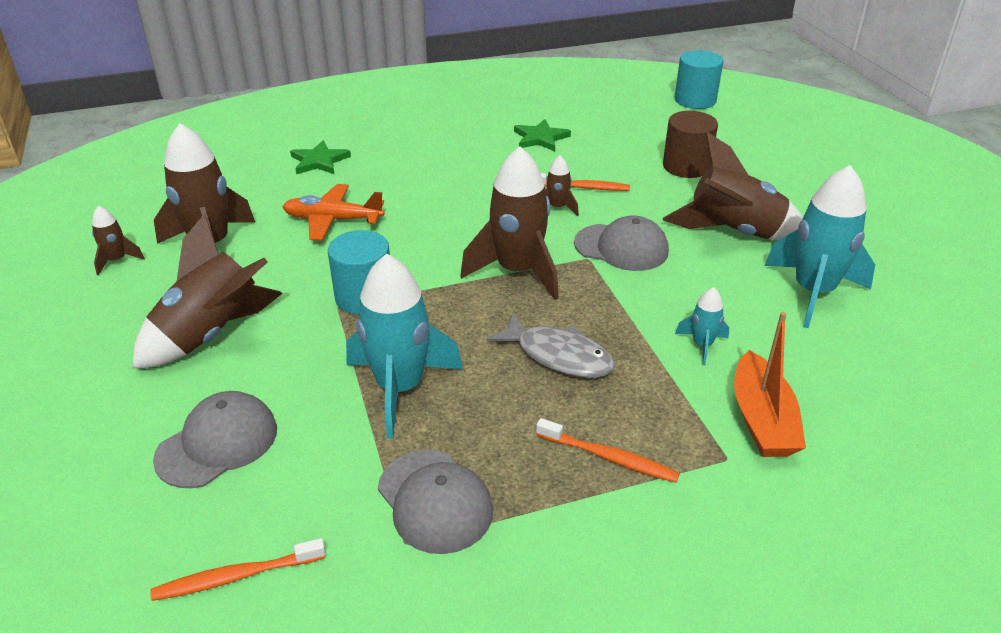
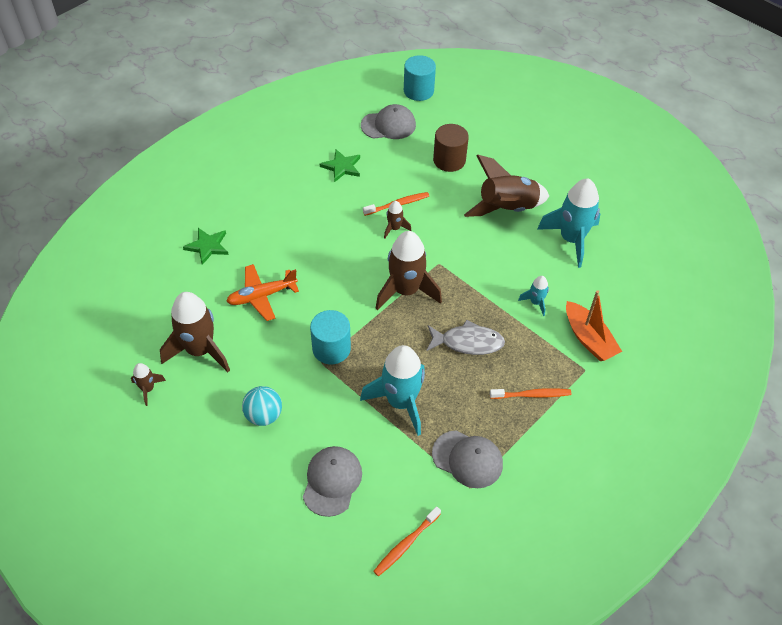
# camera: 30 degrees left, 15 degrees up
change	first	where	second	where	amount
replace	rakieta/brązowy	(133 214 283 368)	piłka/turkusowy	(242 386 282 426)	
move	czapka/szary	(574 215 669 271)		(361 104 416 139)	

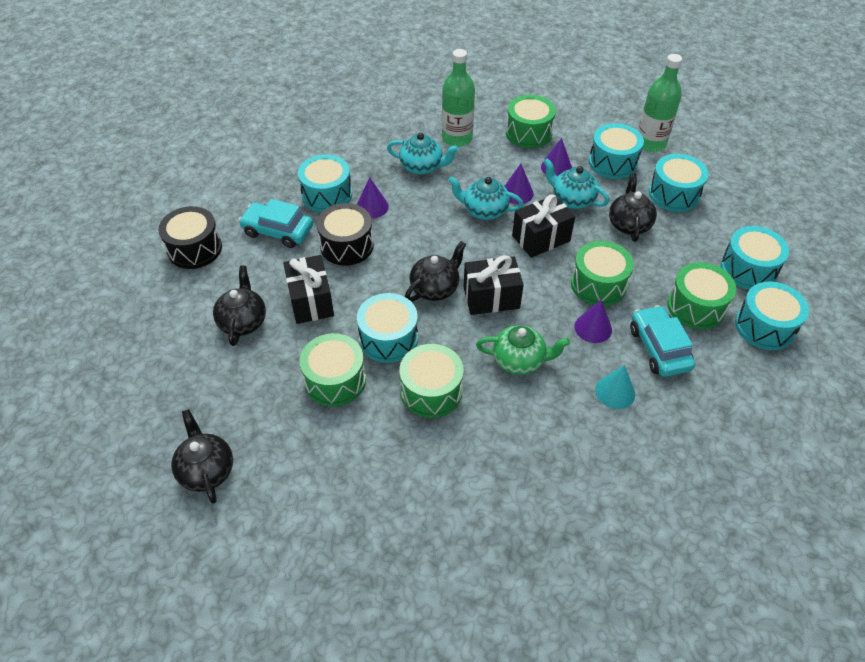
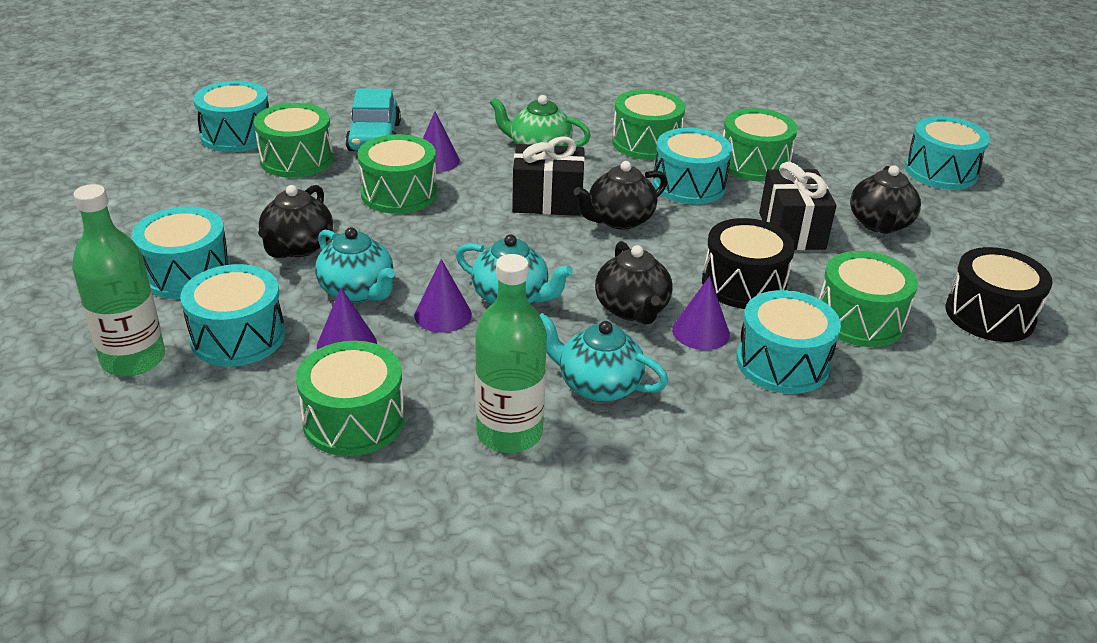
# camera: 170 degrees left, 15 degrees down
change	first	where	second	where	amount
move	imbryk/czarny	(171 409 233 504)		(595 241 673 324)	
replace	samochód/turkusowy	(238 199 313 248)	bęben/zielony	(819 251 918 347)	
delete	prezent/czarny	(512 194 575 258)			
delete	stożek/turkusowy	(595 365 635 409)			
move	bęben/turkusowy	(720 226 789 290)		(905 116 990 190)	

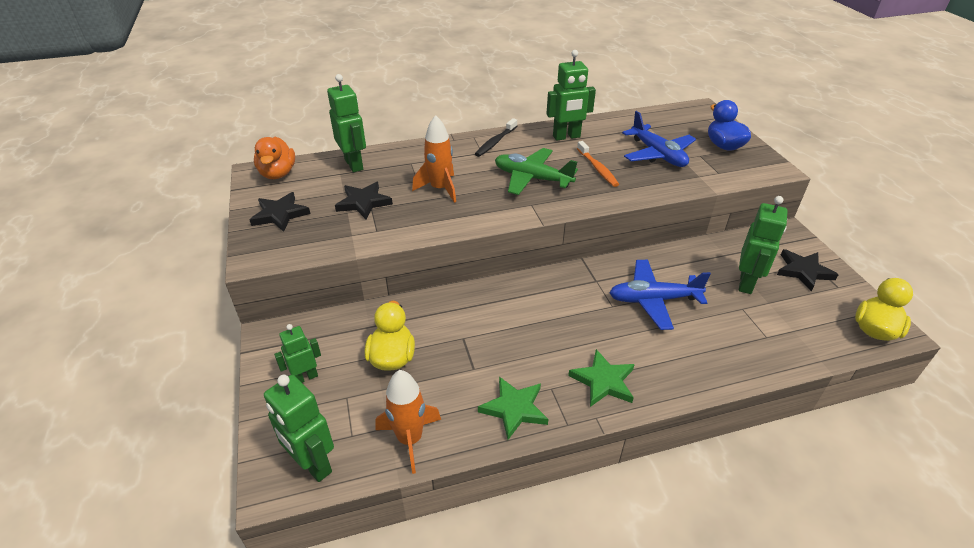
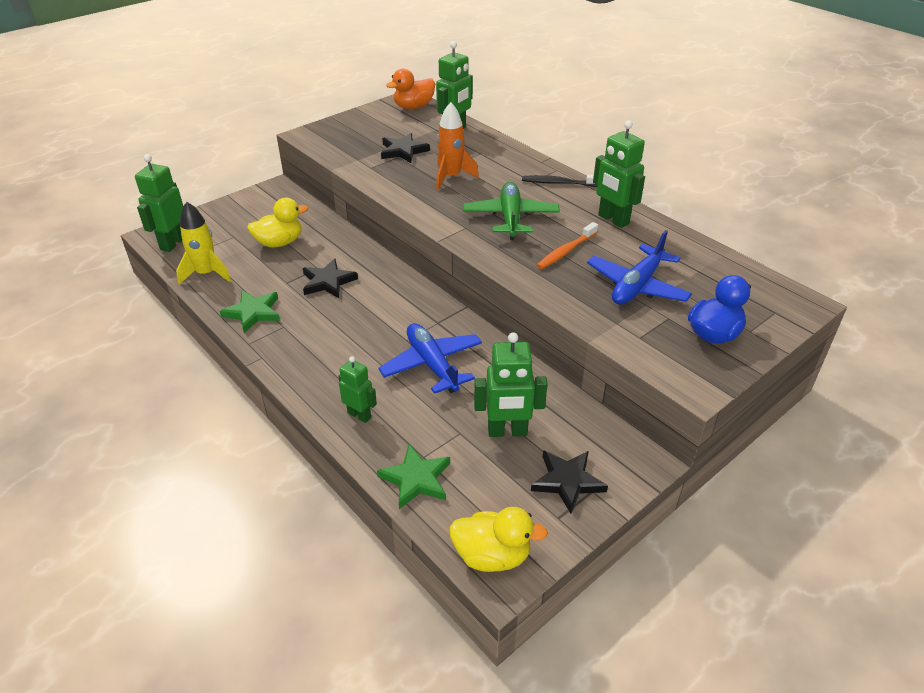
# camera: 65 degrees right, 0 degrees up
change	first	where	second	where	amount
move	gwiazda/czarny	(250 192 310 232)		(303 259 358 298)	
move	robot/zielony	(274 324 321 383)		(338 356 377 423)	
recolor	rakieta/pomarańczowy	(375 370 441 474)	rakieta/żółty	(176 201 231 285)	
move	gwiazda/zielony	(568 349 635 407)		(377 444 450 509)	

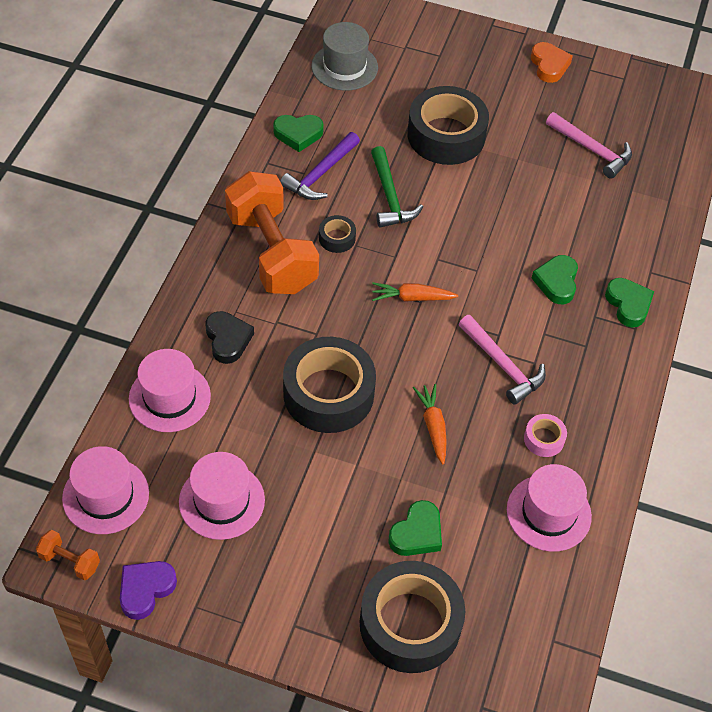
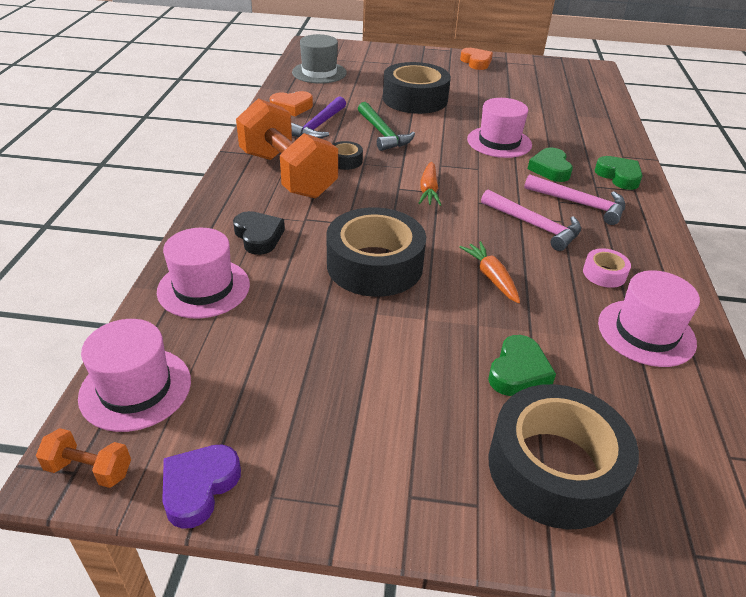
# camera: 10 degrees left, 15 degrees down
change	first	where	second	where	amount
move	kapelusz/różowy	(179 452 265 540)		(467 98 532 158)	
recolor	serce/zielony	(273 115 324 152)	serce/pomarańczowy	(270 91 313 116)	
rotate	marchewka/pomarańczowy	(372 282 458 302)		(418 162 441 206)	75 degrees counterclockwise
move	młotek/różowy	(546 112 632 179)		(524 174 625 225)	

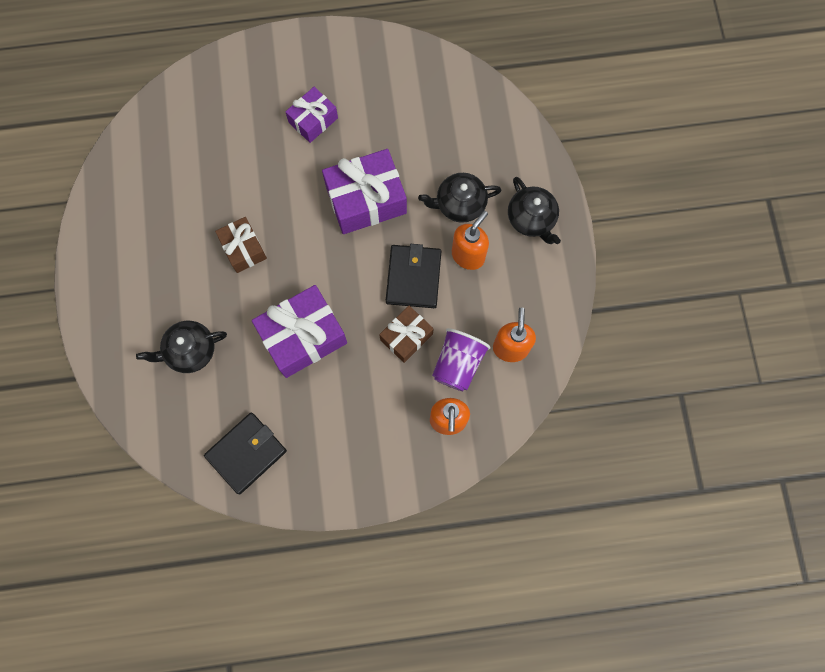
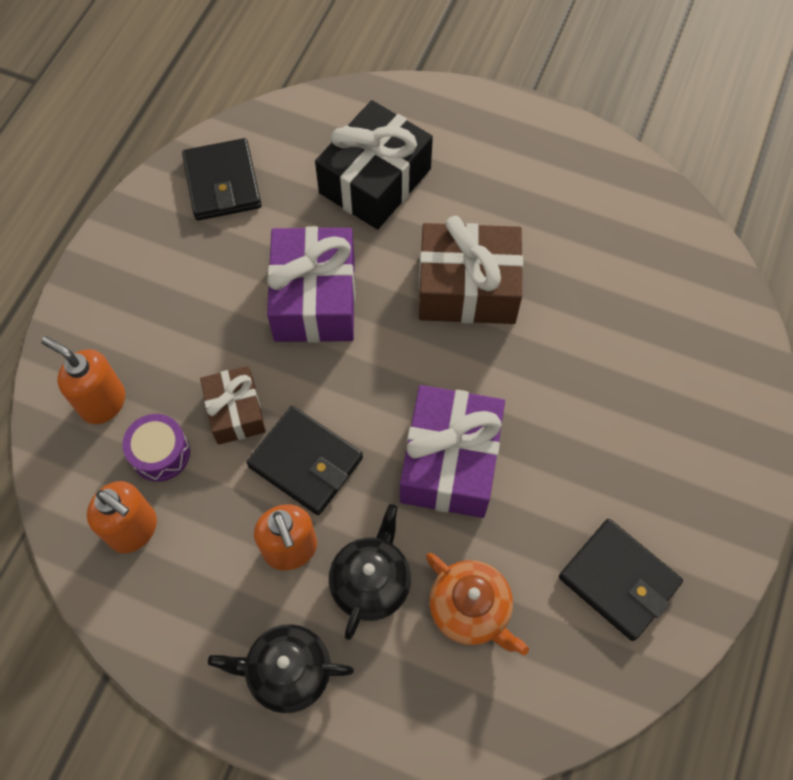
# camera: 120 degrees right, 10 degrees down
change	first	where	second	where	amount
replace	imbryk/czarny	(136 321 227 373)	prezent/czarny	(315 100 433 229)	
resize	prezent/brązowy	(215 217 267 273)		(419 216 523 324)	x1.69
delete	prezent/fioletowy	(285 87 338 143)			
replace	szklanka/fioletowy	(432 328 491 391)	bęben/fioletowy	(122 414 190 481)	
insert			imbryk/pomarańczowy	(426 553 529 655)	
insert			portfel/czarny	(559 519 683 641)	

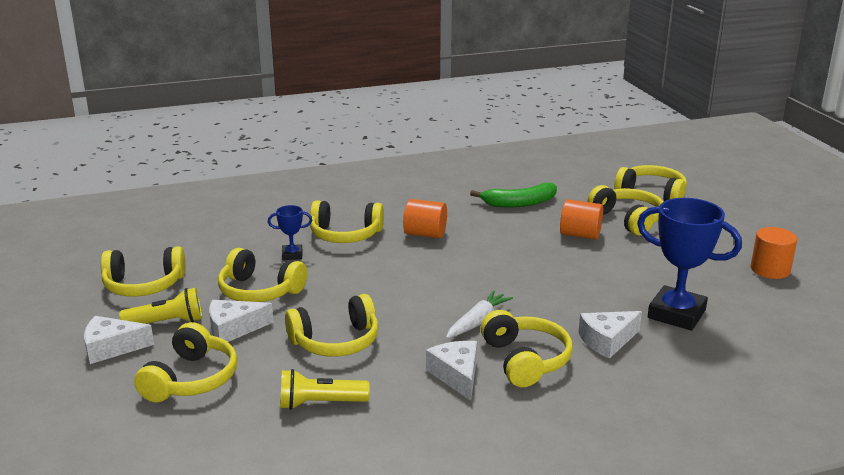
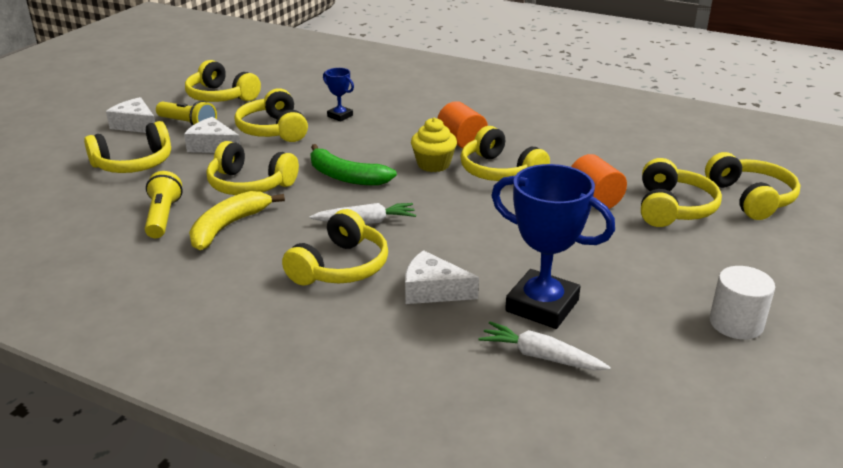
# camera: 45 degrees right, 5 degrees up
change	first	where	second	where	amount
rotate	latarka/żółty	(280 369 370 410)		(145 171 183 238)	45 degrees clockwise
move	słuchawki/żółty	(310 200 384 243)		(461 126 550 181)	
delete	ser/biały	(426 341 477 401)			
move	banan/zielony	(470 183 557 207)		(310 144 397 186)	
rotate	puchar/niebieski	(637 198 742 331)		(491 164 615 329)	45 degrees counterclockwise
recolor	walec/pomarańczowy	(751 227 797 279)	walec/biały	(709 266 775 340)	
insert			banan/żółty	(189 191 285 250)	
insert			muffinka/żółty	(411 118 457 172)	
insert			marchewka/biały	(479 321 611 370)	

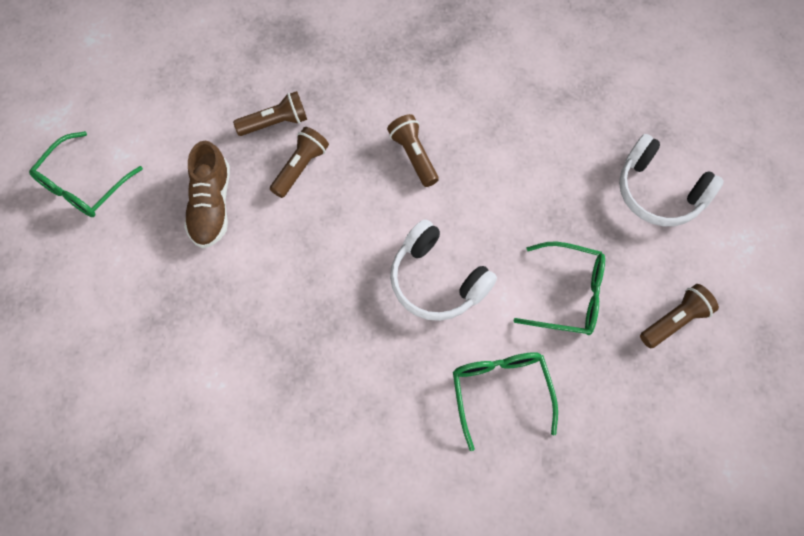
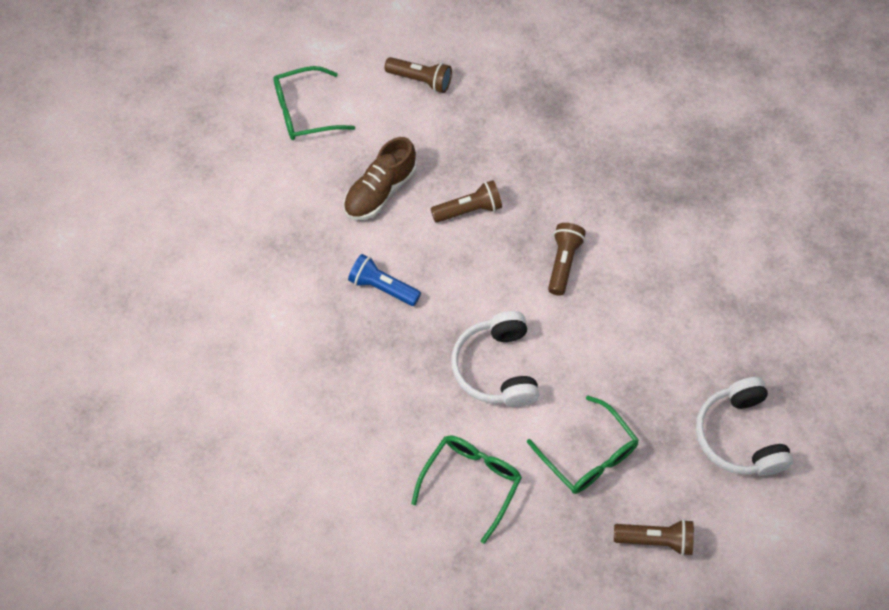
# camera: 40 degrees right, 5 degrees down
change	first	where	second	where	amount
move	latarka/brązowy	(233 91 307 136)		(385 57 452 93)	
insert			latarka/niebieski	(348 254 421 306)	

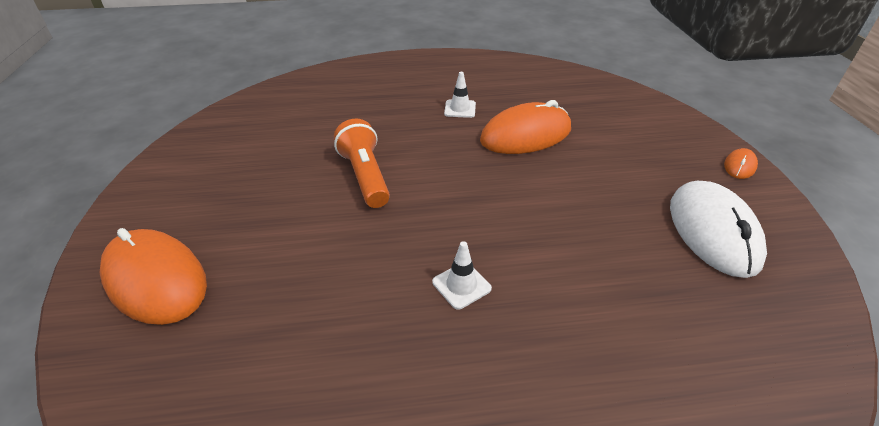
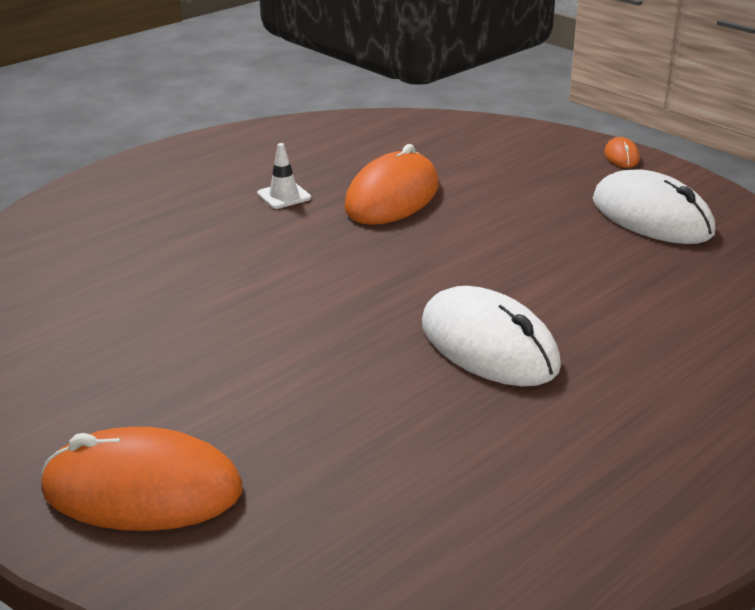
# camera: 35 degrees left, 10 degrees down
change	first	where	second	where	amount
delete	latarka/pomarańczowy	(334 119 390 208)			
replace	pachołek/biały	(432 241 492 310)	myszka/biały	(422 286 561 386)	

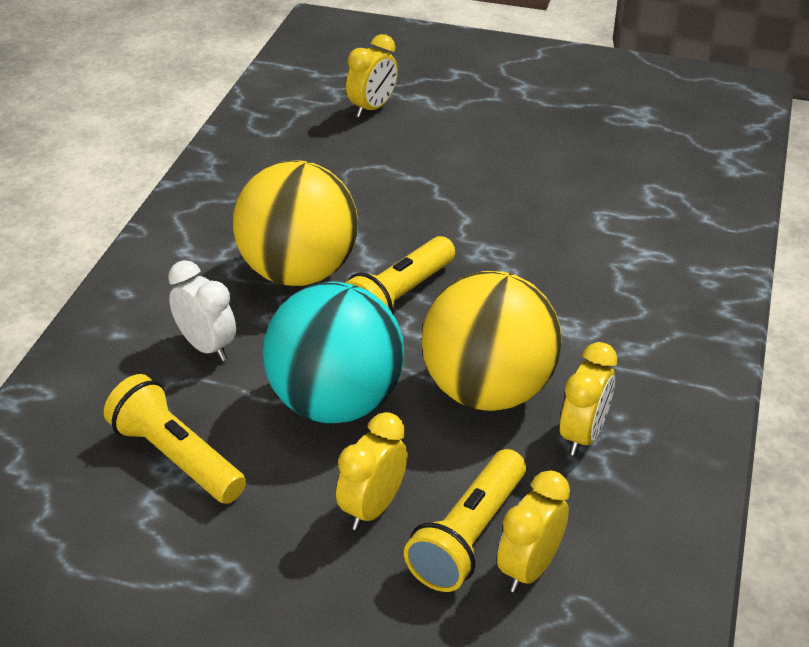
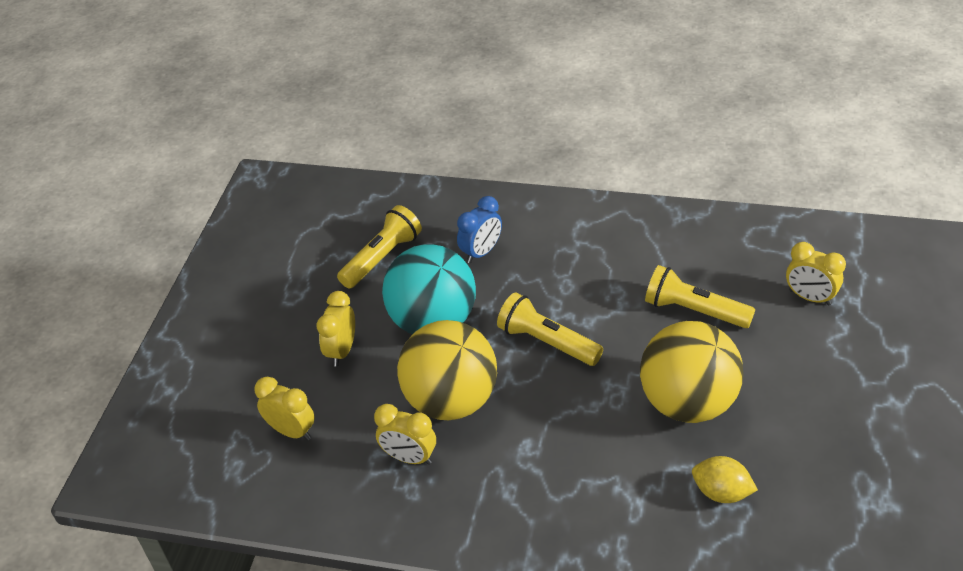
# camera: 90 degrees right, 5 degrees up
change	first	where	second	where	amount
recolor	budzik/biały	(168 260 236 361)	budzik/niebieski	(457 196 502 263)	
move	piłka/żółty	(233 160 358 286)		(640 321 744 423)	
rotate	budzik/żółty	(336 412 408 530)		(317 291 355 367)	105 degrees counterclockwise
move	latarka/żółty	(404 449 526 592)		(645 265 755 328)	
insert			cytryna/żółty	(692 456 758 503)	

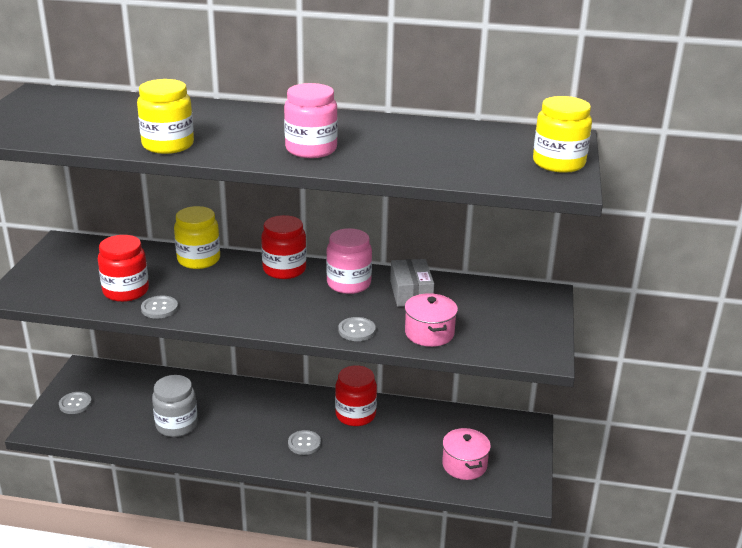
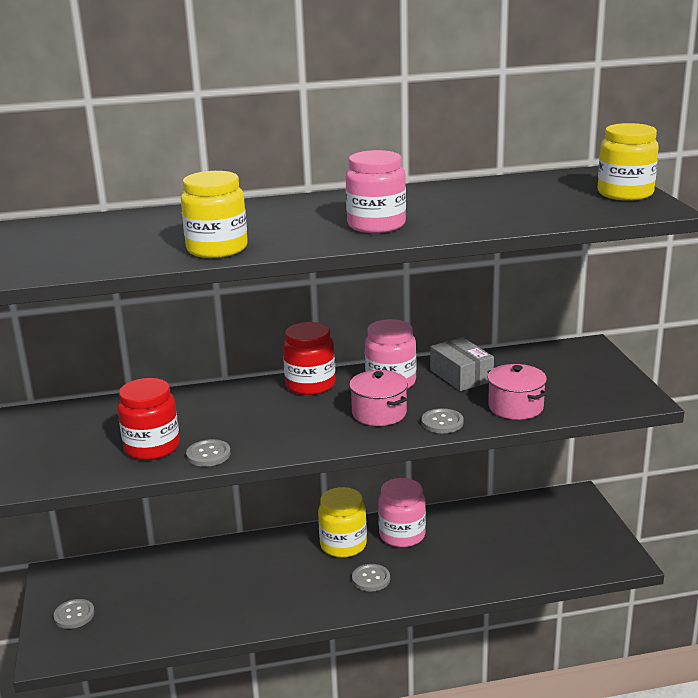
# camera: 20 degrees left, 5 degrees down
change	first	where	second	where	amount
delete	słoik/szary	(152 375 198 437)			
move	słoik/żółty	(174 206 220 269)		(318 487 367 558)	
recolor	słoik/czerwony	(335 365 377 426)	słoik/różowy	(378 478 426 547)	
move	garnek/różowy	(442 428 491 480)		(349 370 408 426)	

